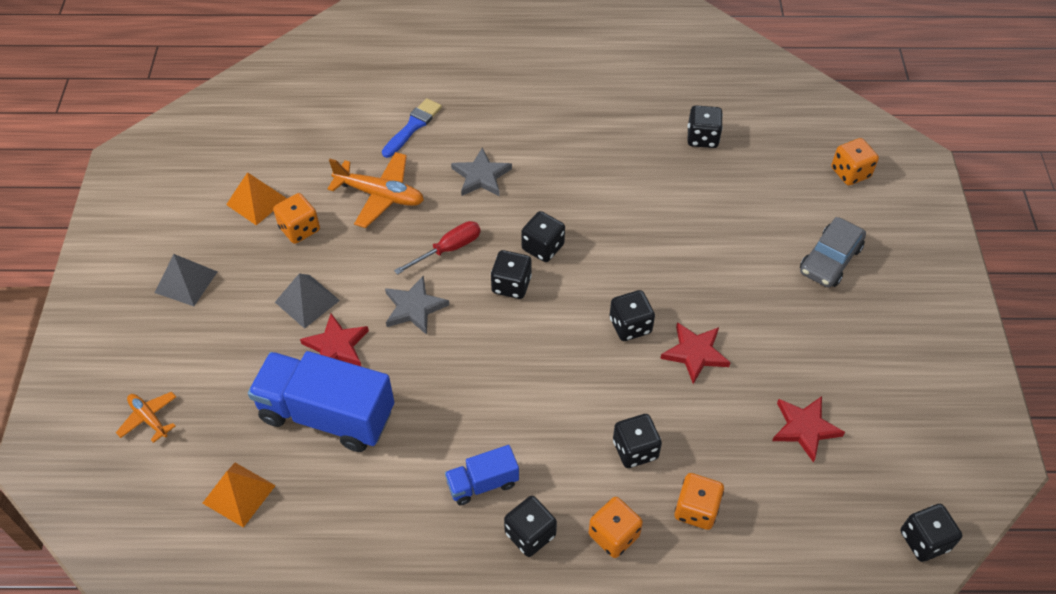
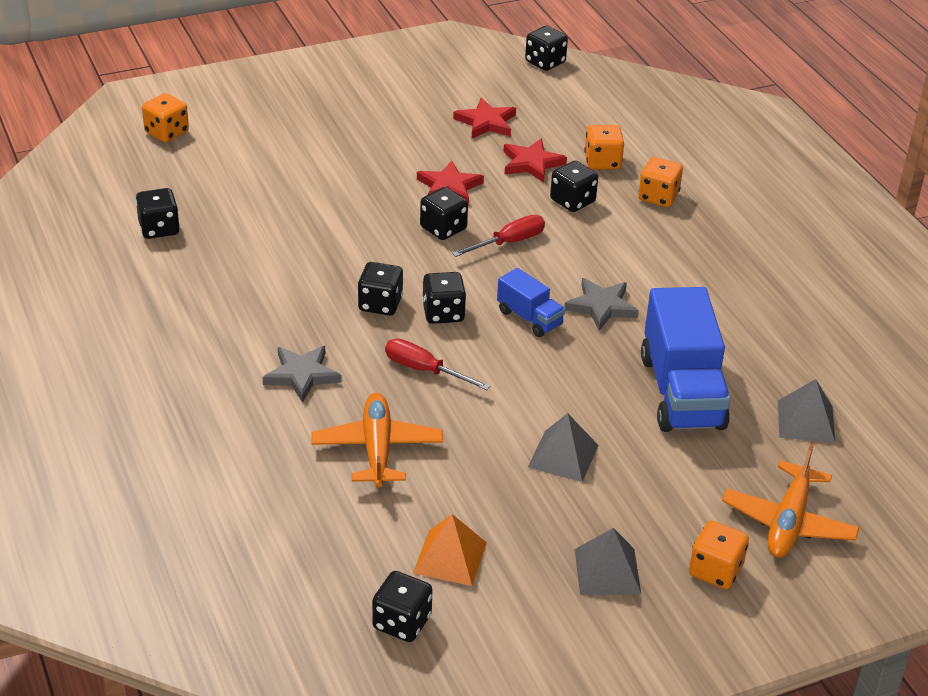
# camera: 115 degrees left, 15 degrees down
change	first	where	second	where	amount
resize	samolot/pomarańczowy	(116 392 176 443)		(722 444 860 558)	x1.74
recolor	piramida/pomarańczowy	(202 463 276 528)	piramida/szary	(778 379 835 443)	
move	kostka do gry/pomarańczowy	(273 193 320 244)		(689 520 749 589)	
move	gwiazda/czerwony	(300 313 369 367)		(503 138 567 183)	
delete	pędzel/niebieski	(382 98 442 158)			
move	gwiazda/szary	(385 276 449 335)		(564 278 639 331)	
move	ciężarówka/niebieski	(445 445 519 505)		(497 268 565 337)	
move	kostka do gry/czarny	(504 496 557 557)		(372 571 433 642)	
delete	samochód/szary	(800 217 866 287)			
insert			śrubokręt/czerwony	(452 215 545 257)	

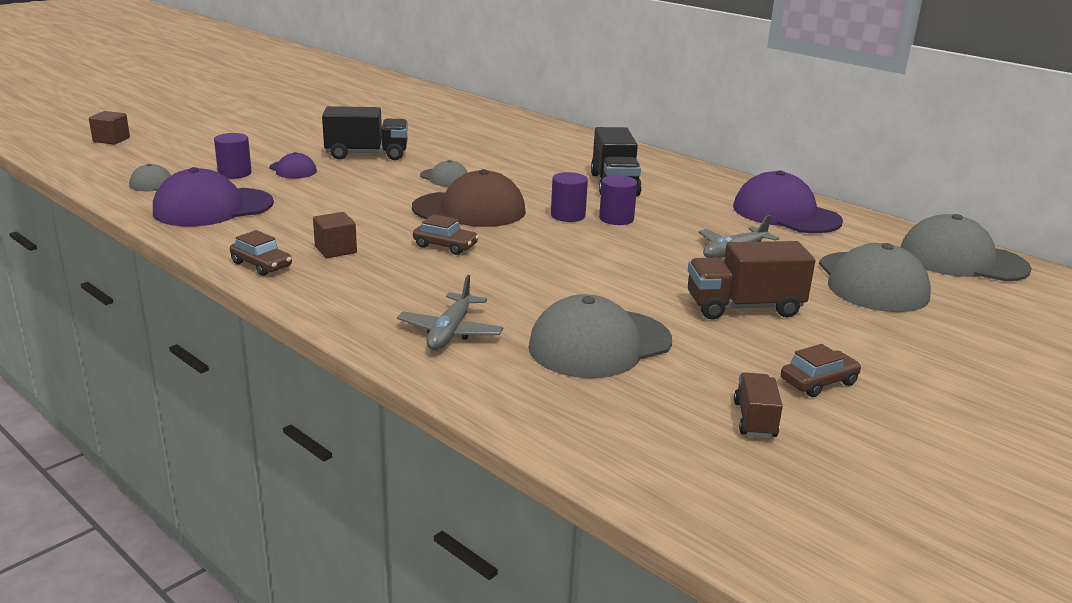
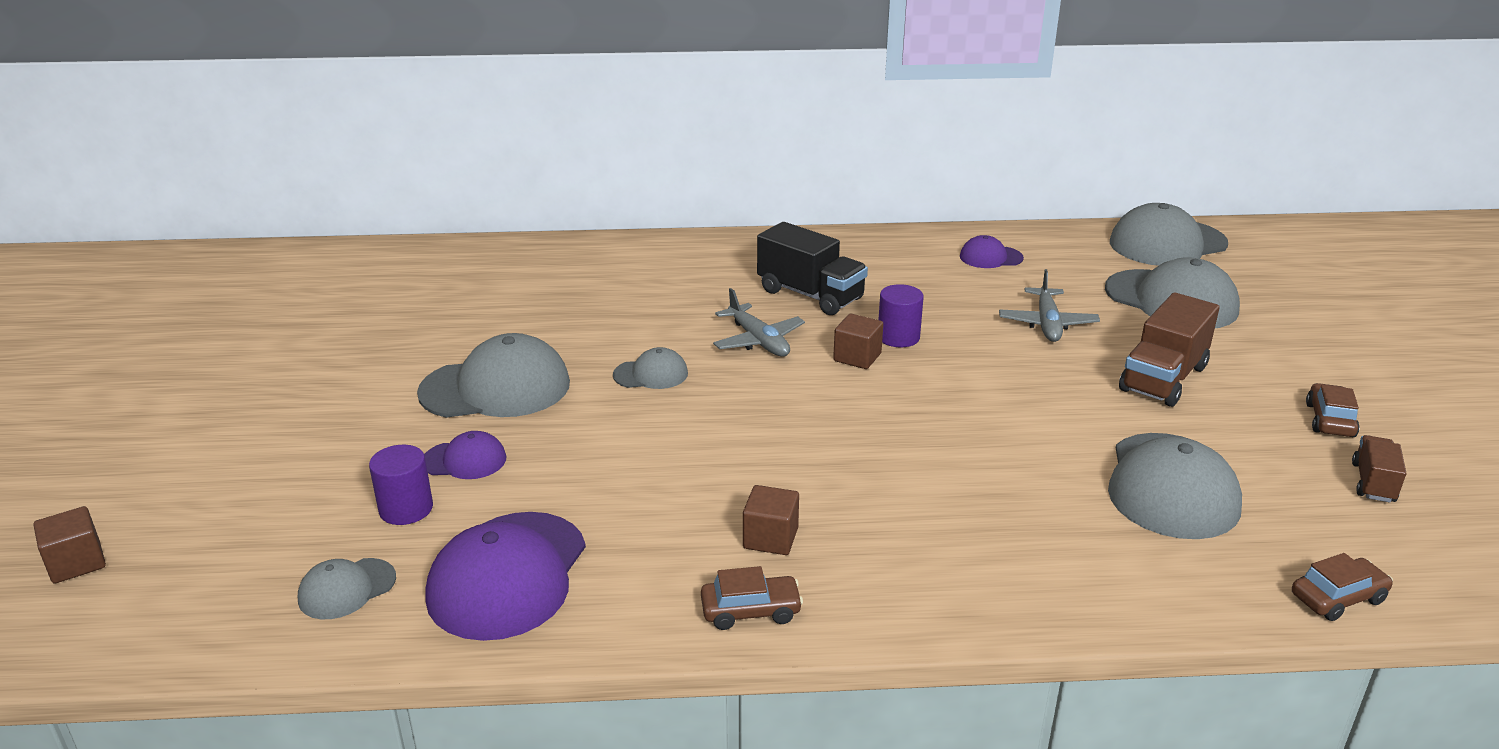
# camera: 45 degrees left, 5 degrees up
change	first	where	second	where	amount
replace	ciężarówka/czarny	(322 106 408 160)	czapka/szary	(417 333 570 418)	
move	samolot/szary	(397 275 503 350)		(713 288 805 357)	
delete	czapka/brązowy	(412 169 526 227)			
move	samochód/brązowy	(413 214 479 255)		(1292 553 1393 621)	
replace	walec/fioletowy	(551 172 588 222)	sześcian/brązowy	(833 314 883 369)	
resize	czapka/fioletowy	(733 170 843 233)		(960 235 1024 268)	x0.51
rotate	ciężarówka/brązowy	(734 372 783 438)		(1352 435 1407 503)	60 degrees clockwise

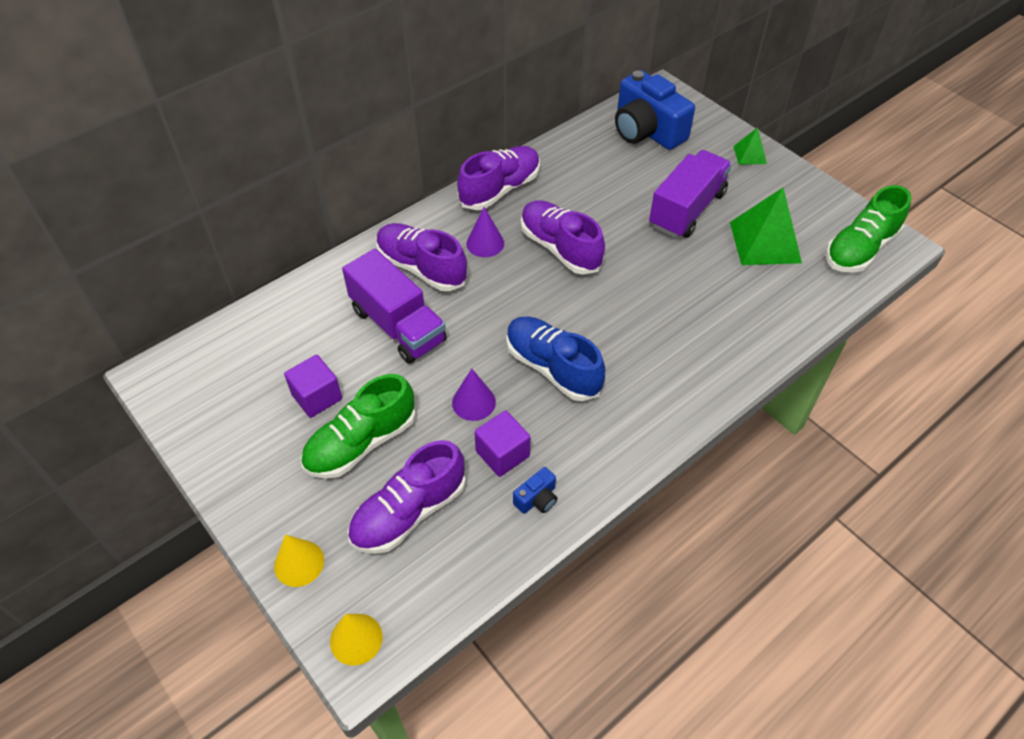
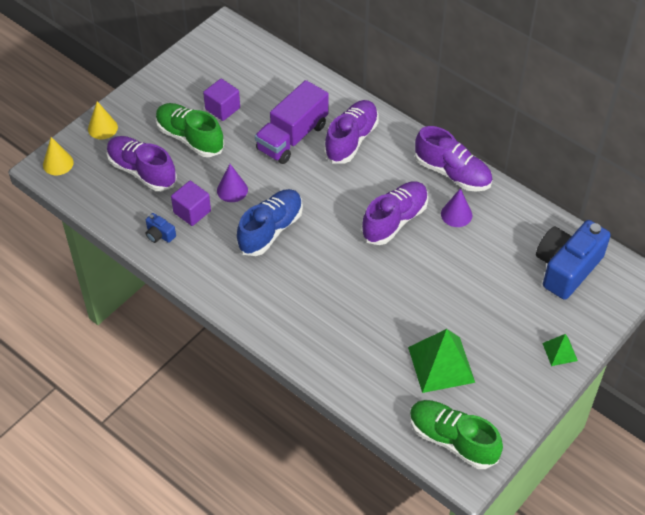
# camera: 80 degrees right, 0 degrees up
change	first	where	second	where	amount
move	stożek/fioletowy	(467 207 504 257)		(441 188 472 227)	
delete	ciężarówka/fioletowy	(649 150 732 238)			

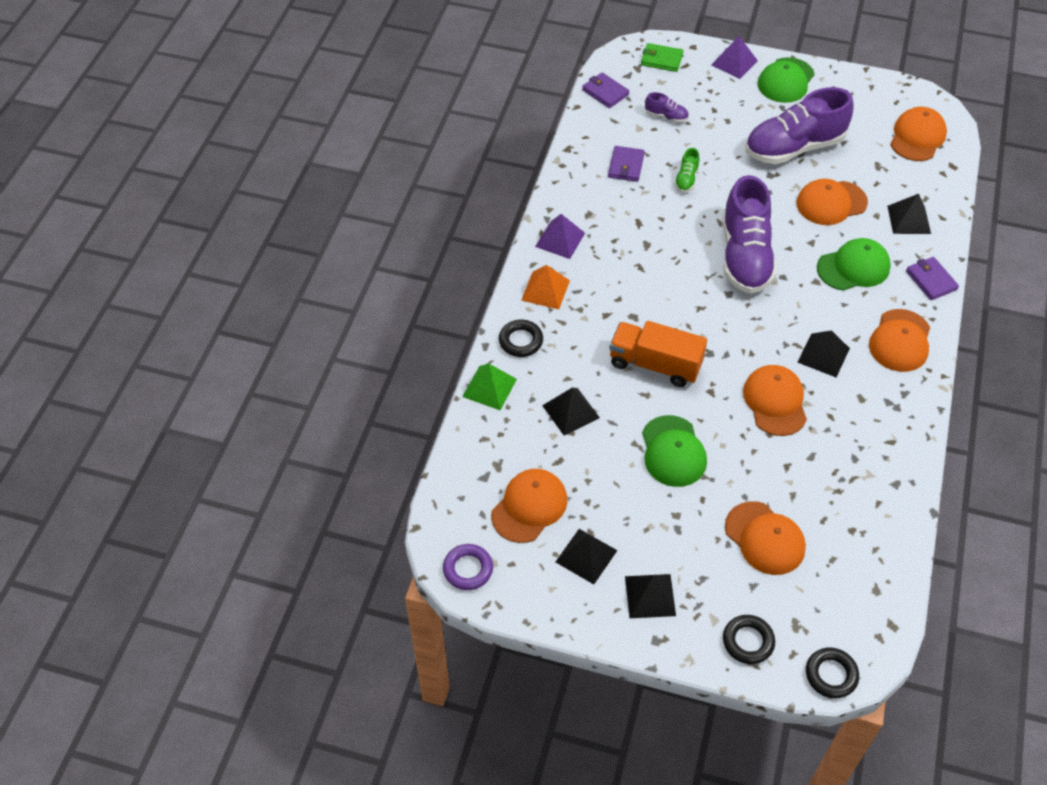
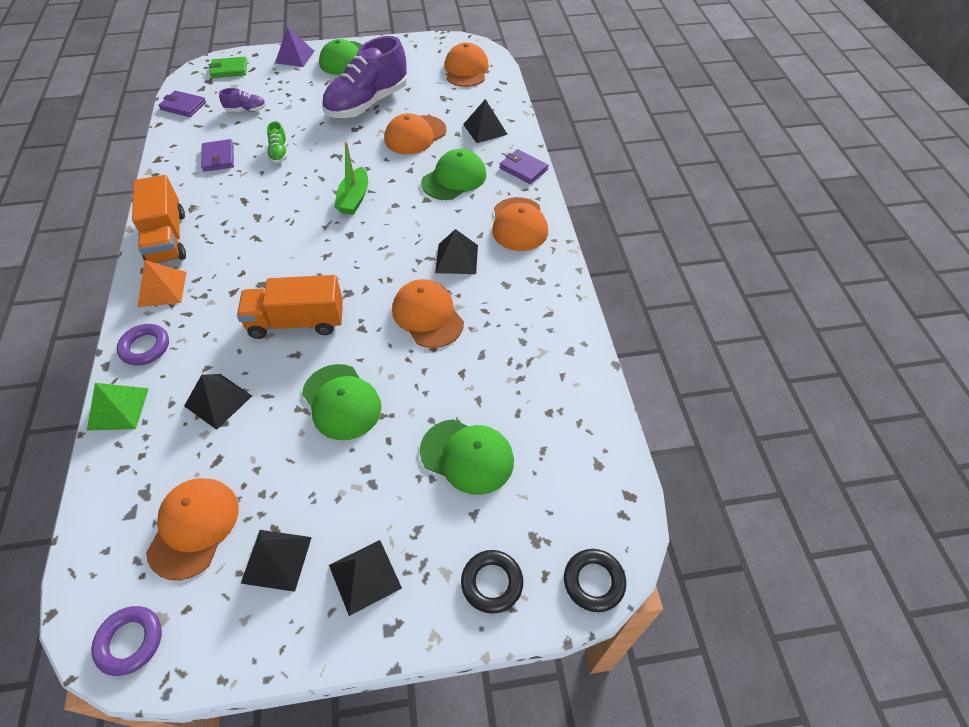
# camera: 25 degrees left, 0 degrees up
change	first	where	second	where	amount
recolor	pierścień/czarny	(499 320 543 357)	pierścień/fioletowy	(117 324 169 365)	
replace	piramida/fioletowy	(535 214 585 259)	ciężarówka/pomarańczowy	(132 175 186 263)	
replace	but/fioletowy	(722 175 777 294)	łódka/zielony	(334 142 368 215)	
recolor	czapka/pomarańczowy	(725 501 806 575)	czapka/zielony	(420 419 514 495)	

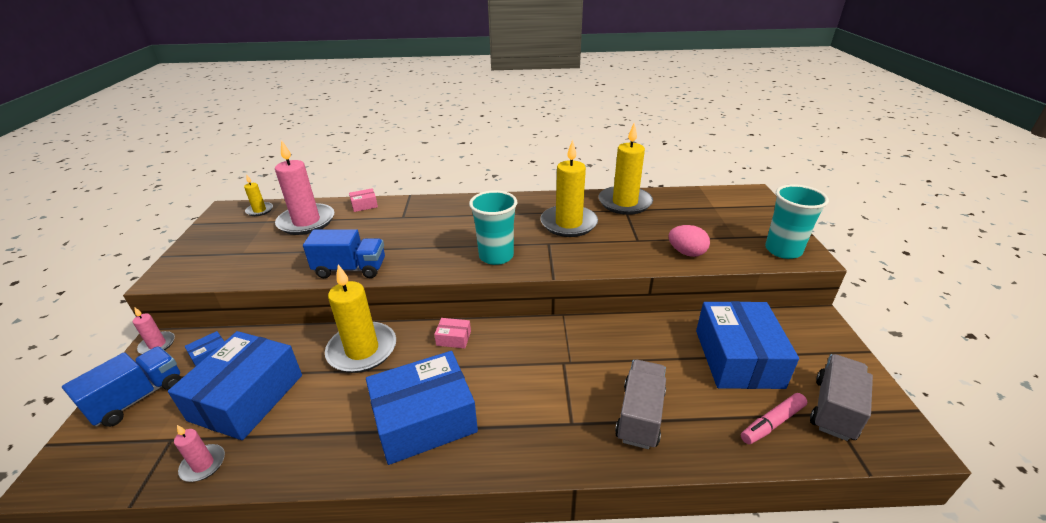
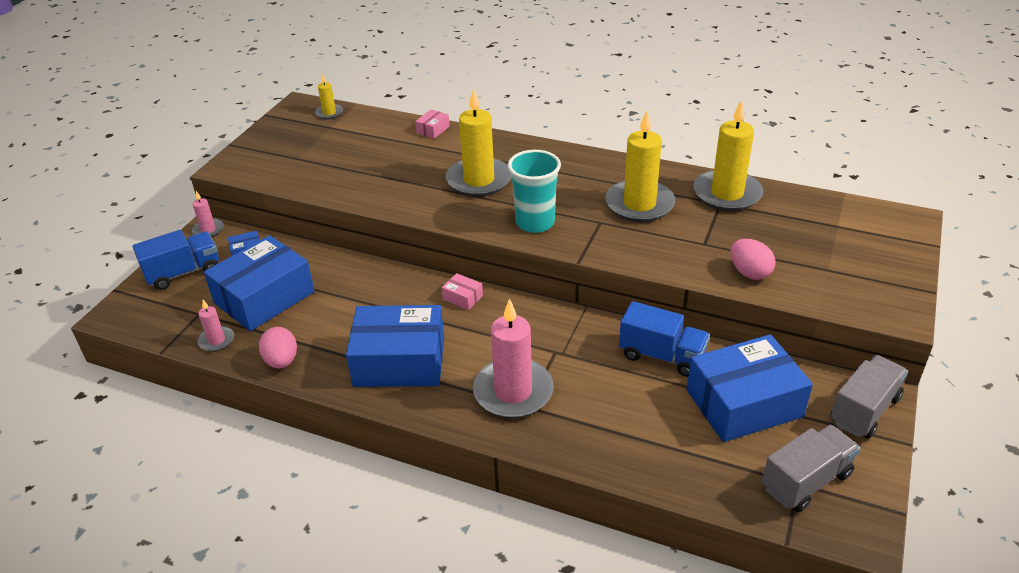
# camera: 25 degrees right, 5 degrees up
change	first	where	second	where	amount
move	świeca/różowy	(275 140 334 235)		(473 298 554 418)	
move	ciężarówka/niebieski	(303 229 385 278)		(619 301 710 377)	
move	świeca/żółty	(325 264 396 373)		(446 89 511 197)	
rotate	pudełko/różowy	(349 188 378 212)		(415 110 450 139)	60 degrees counterclockwise
move	ciężarówka/szary	(615 360 666 449)		(830 355 908 439)	
rotate	pudełko/niebieski	(696 301 799 389)		(687 334 813 442)	45 degrees clockwise
delete	flamaster/różowy	(741 393 807 444)			
delete	szklanka/turkusowy	(765 184 829 259)			
insert			jajko/różowy	(259 327 297 368)	

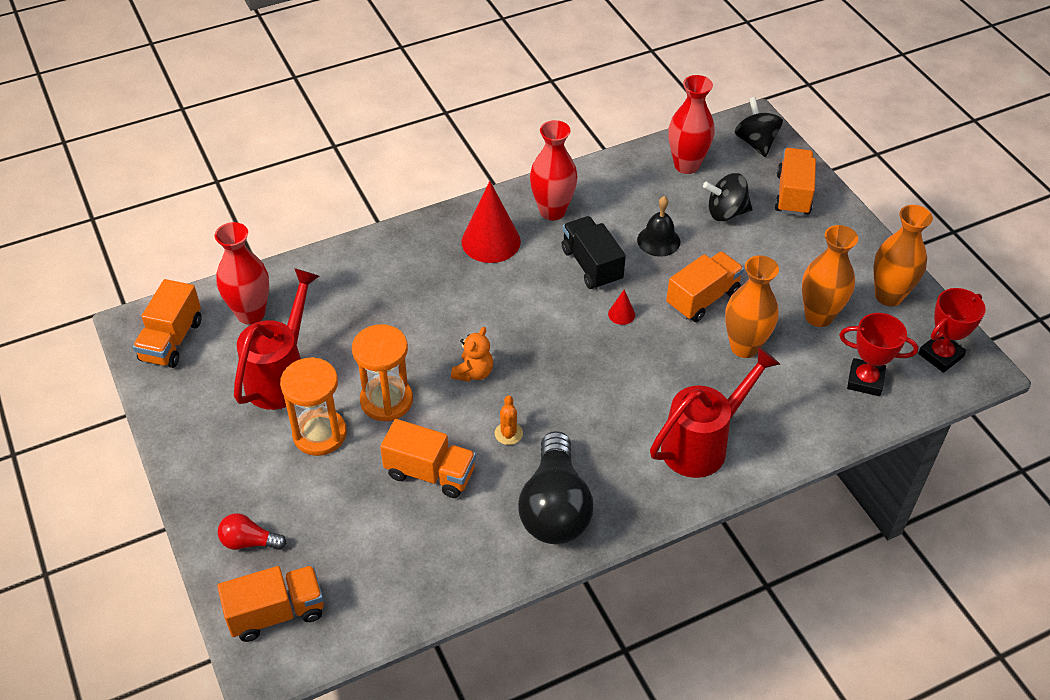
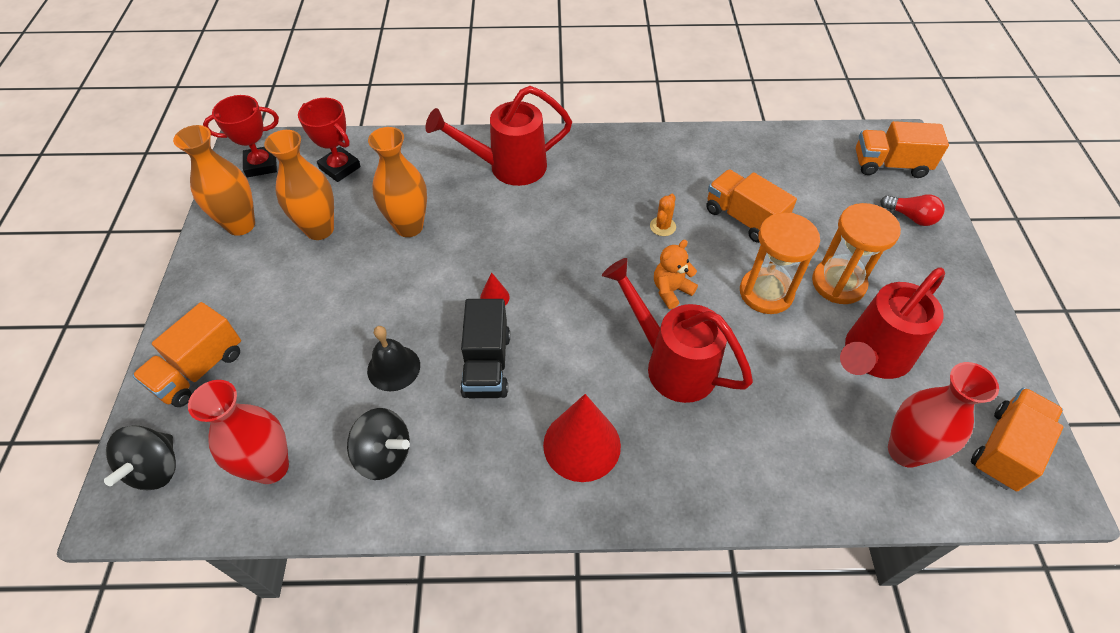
# camera: 155 degrees left, 5 degrees up
change	first	where	second	where	amount
delete	żarówka/czarny	(518 431 594 544)			
delete	wazon/czerwony	(530 120 578 221)			
delete	ciężarówka/pomarańczowy	(666 251 744 322)			
move	bączek/czarny	(703 173 752 221)		(347 408 410 480)	
insert			konewka/czerwony	(602 258 753 403)	

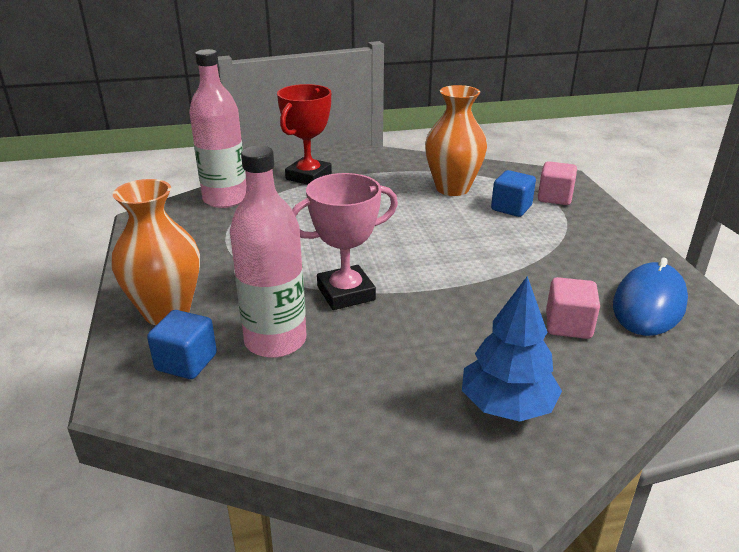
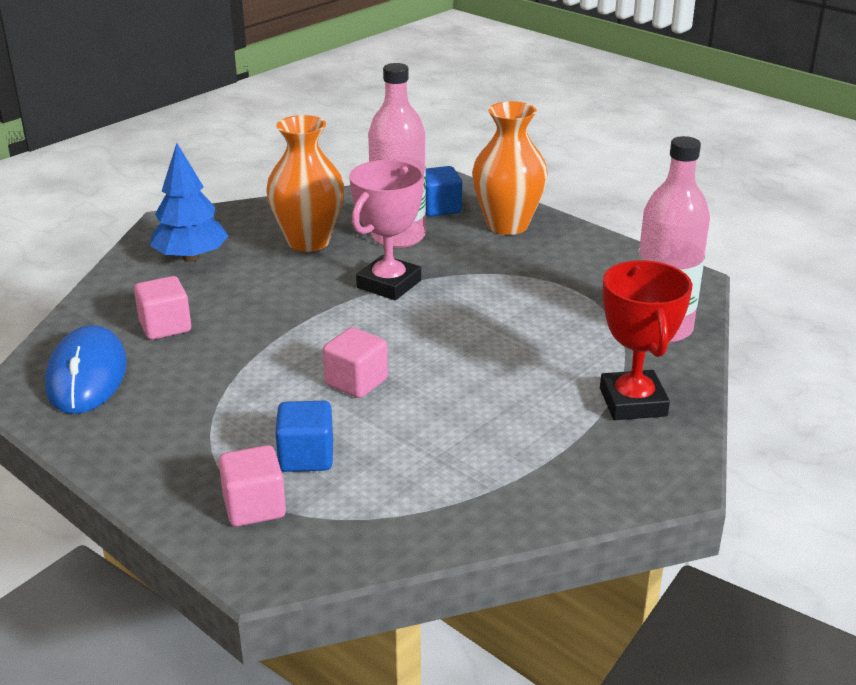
# camera: 145 degrees right, 0 degrees up
change	first	where	second	where	amount
move	wazon/pomarańczowy	(425 85 487 196)		(266 115 344 252)	
insert			sześcian/różowy	(323 327 388 398)	

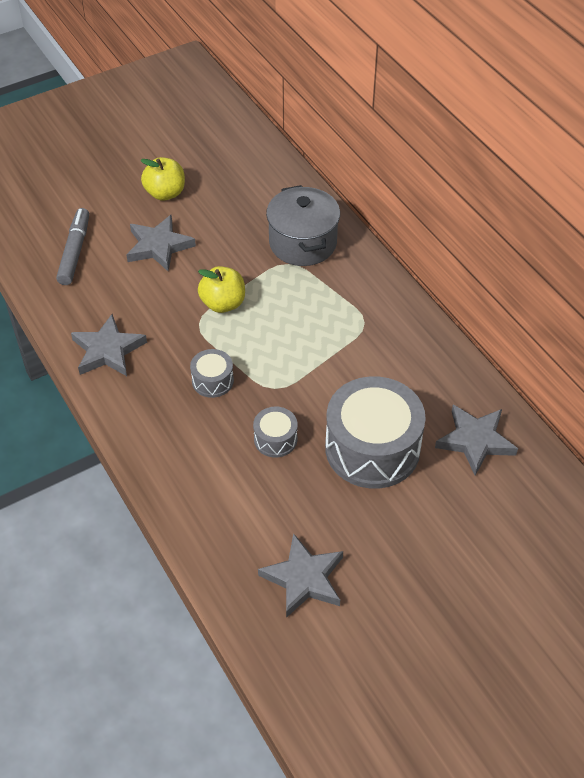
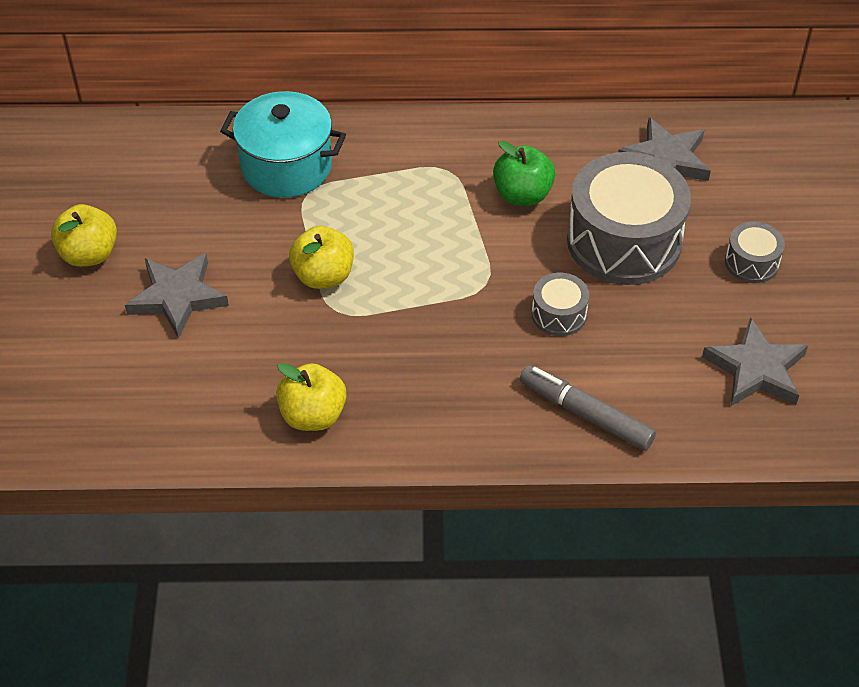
# camera: 60 degrees left, 0 degrees up
change	first	where	second	where	amount
move	flamaster/szary	(56 208 89 285)		(520 365 656 451)	
replace	gwiazda/szary	(71 314 147 376)	jabłko/żółty	(276 363 347 431)	
move	bęben/szary	(190 349 234 398)		(725 222 785 283)	
recolor	garnek/szary	(266 185 340 266)	garnek/turkusowy	(220 91 346 198)	
insert			jabłko/zielony	(493 141 555 206)	

